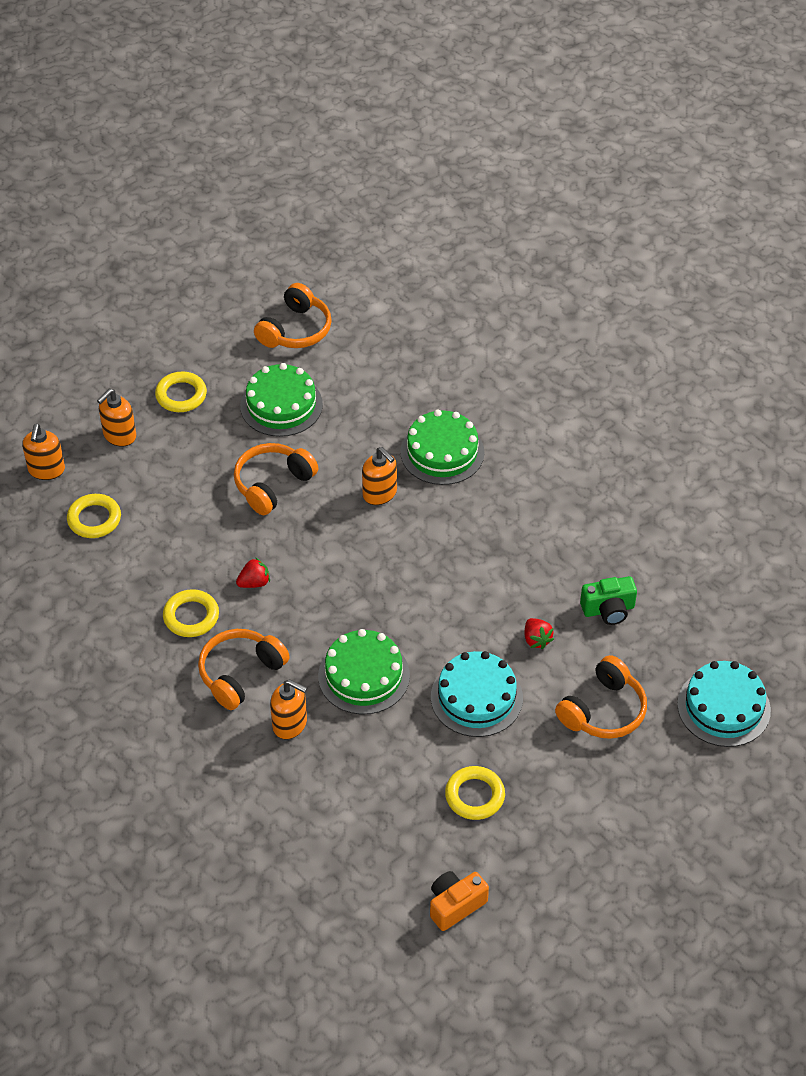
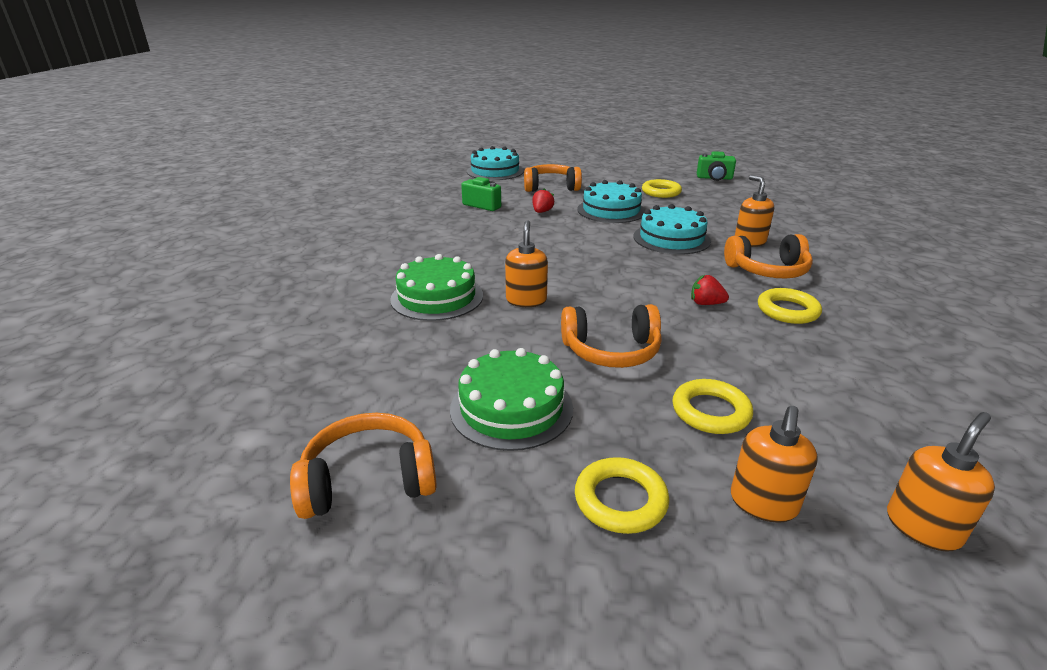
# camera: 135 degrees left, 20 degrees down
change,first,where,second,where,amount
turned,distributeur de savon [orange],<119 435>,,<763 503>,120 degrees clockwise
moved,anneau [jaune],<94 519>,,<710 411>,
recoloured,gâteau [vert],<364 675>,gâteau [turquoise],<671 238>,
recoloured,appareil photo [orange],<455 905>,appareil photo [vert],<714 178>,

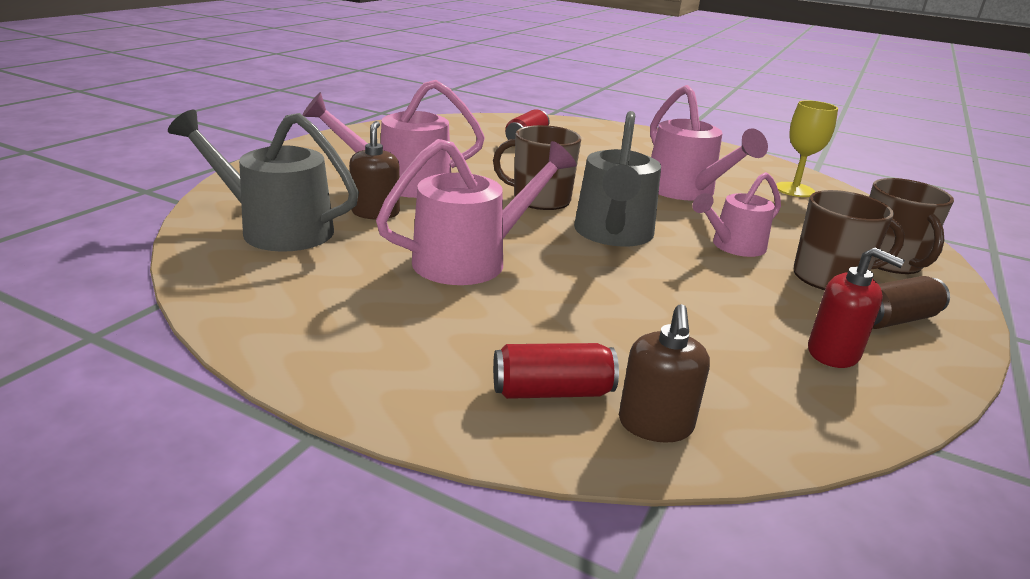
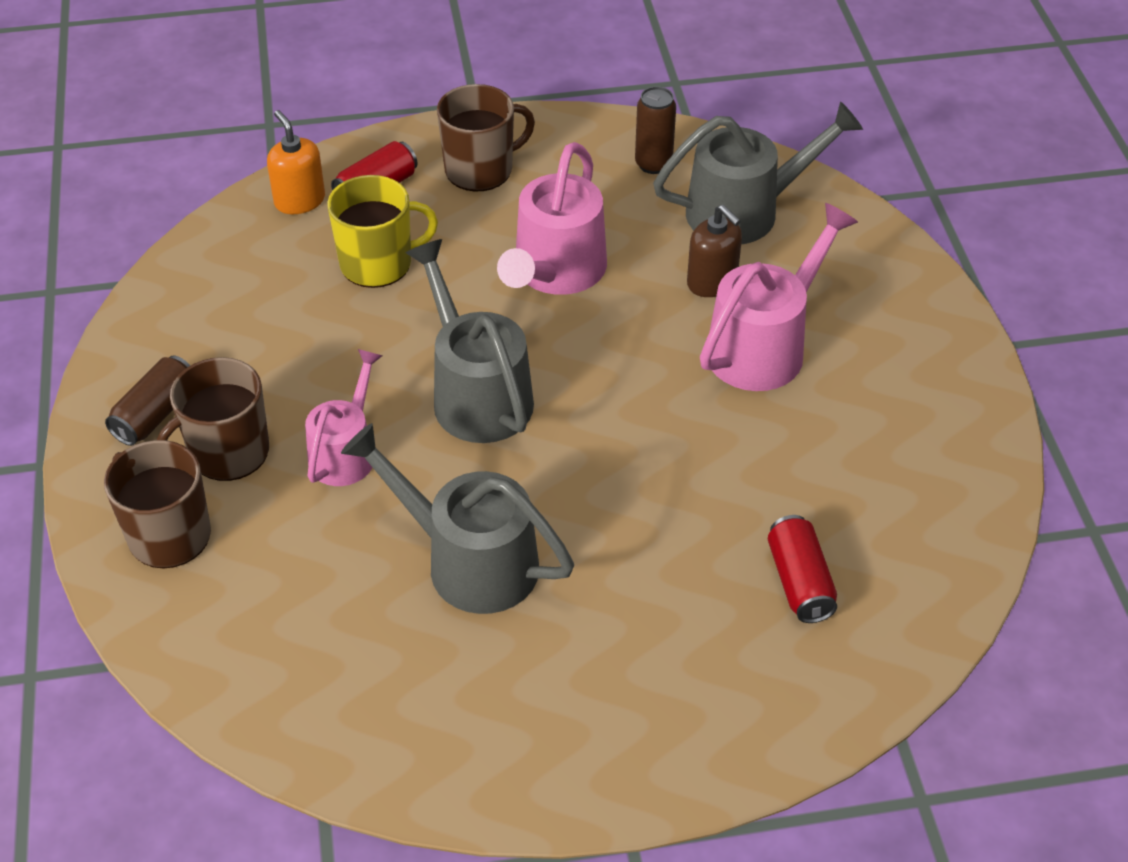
# camera: 145 degrees right, 20 degrees up
change,first,where,second,where,amount
recoloured,arrosoir [rose],<686 192>,arrosoir [gris],<467 560>,
removed,verre à pied [jaune],<794 190>,,,
moved,tasse [marron],<540 199>,,<480 169>,
removed,distributeur de savon [rouge],<833 353>,,,
recoloured,distributeur de savon [marron],<655 424>,distributeur de savon [orange],<299 201>,
added,,,canette [marron],<653 164>,
added,,,tasse [jaune],<378 263>,

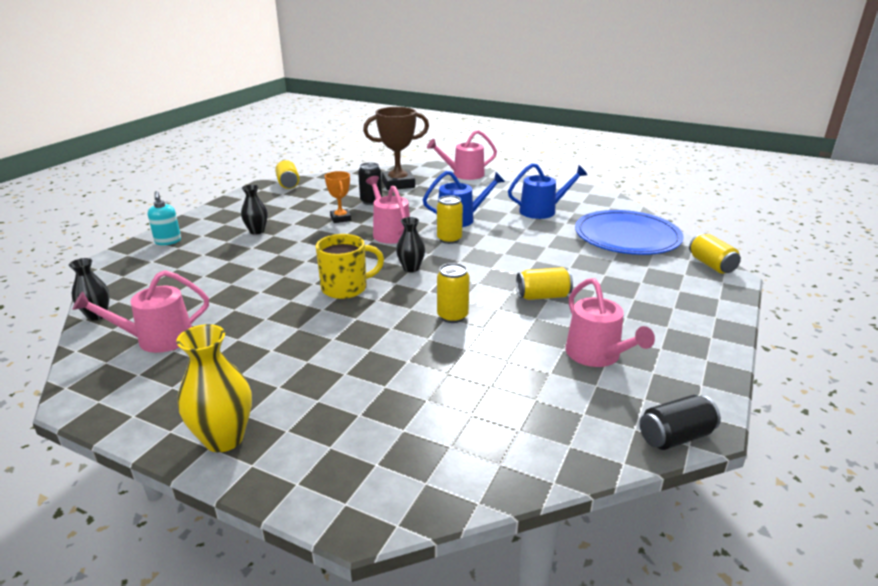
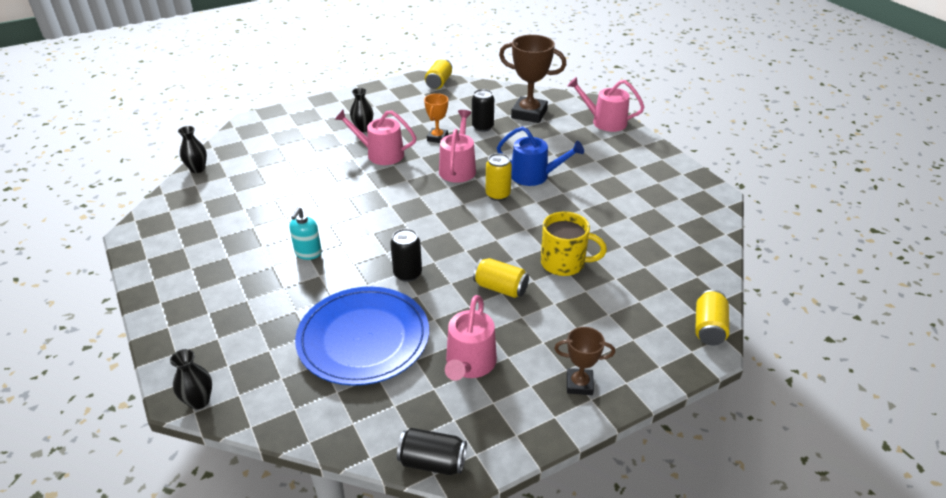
# camera: 35 degrees right, 10 degrees up
change,first,where,second,where,amount
removed,arrosoir [bleu],<542 211>,,,
moved,distributeur de savon [turquoise],<168 241>,,<308 253>,
moved,assiette [bleu],<627 237>,,<363 338>,
moved,vase [noir],<411 268>,,<199 401>,
moved,tasse [jaune],<346 288>,,<564 263>,
recoloured,canette [jaune],<452 316>,canette [noir],<407 274>,
moved,arrosoir [rose],<158 339>,,<380 154>,
removed,vase [jaune],<224 439>,,,
added,,,trophée [marron],<579 384>,

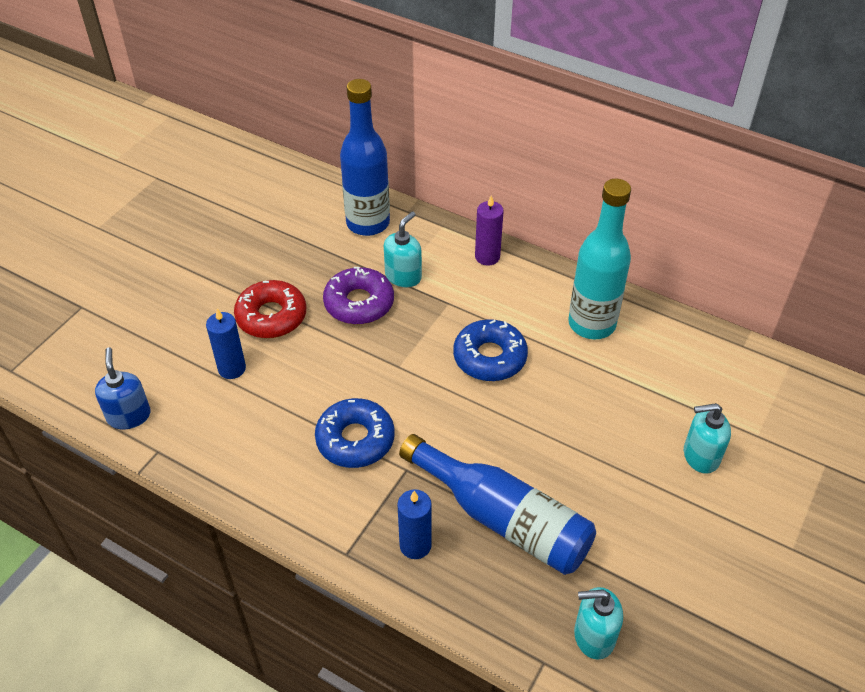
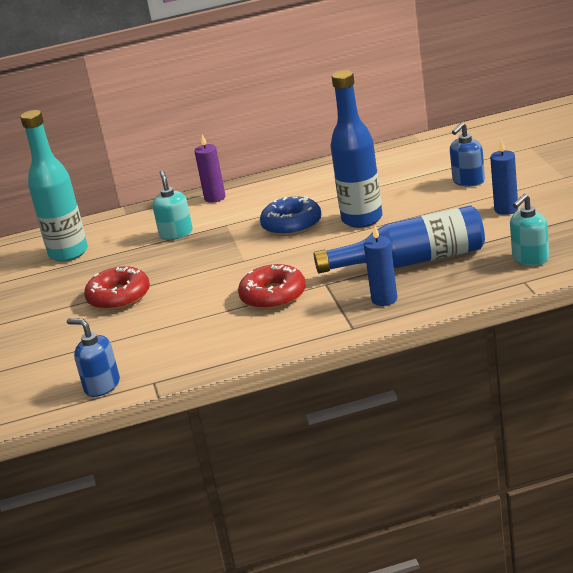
# camera: 40 degrees left, 20 degrees down
change,first,where,second,where,amount
moved,bouteille [bleu],<368 223>,,<362 219>,
moved,bouteille [turquoise],<591 324>,,<68 253>,
removed,beignet [violet],<359 303>,,,
moved,bougie [bleu],<232 368>,,<506 209>,
recoloured,beignet [bleu],<355 439>,beignet [rouge],<273 296>,
recoloured,distributeur de savon [turquoise],<700 456>,distributeur de savon [bleu],<468 181>,

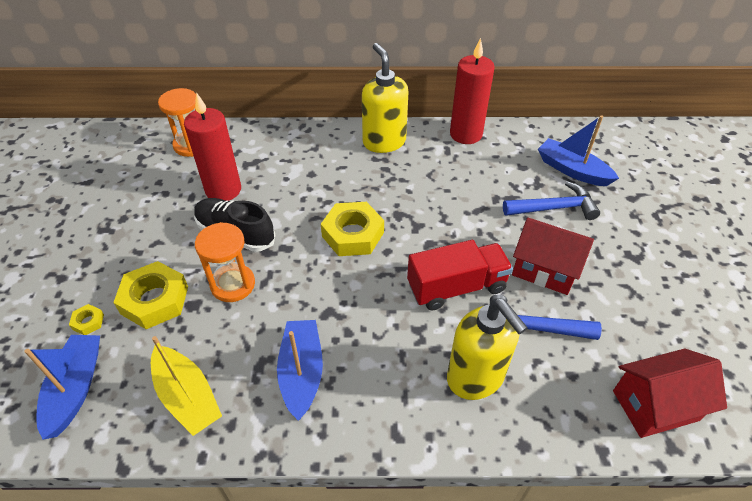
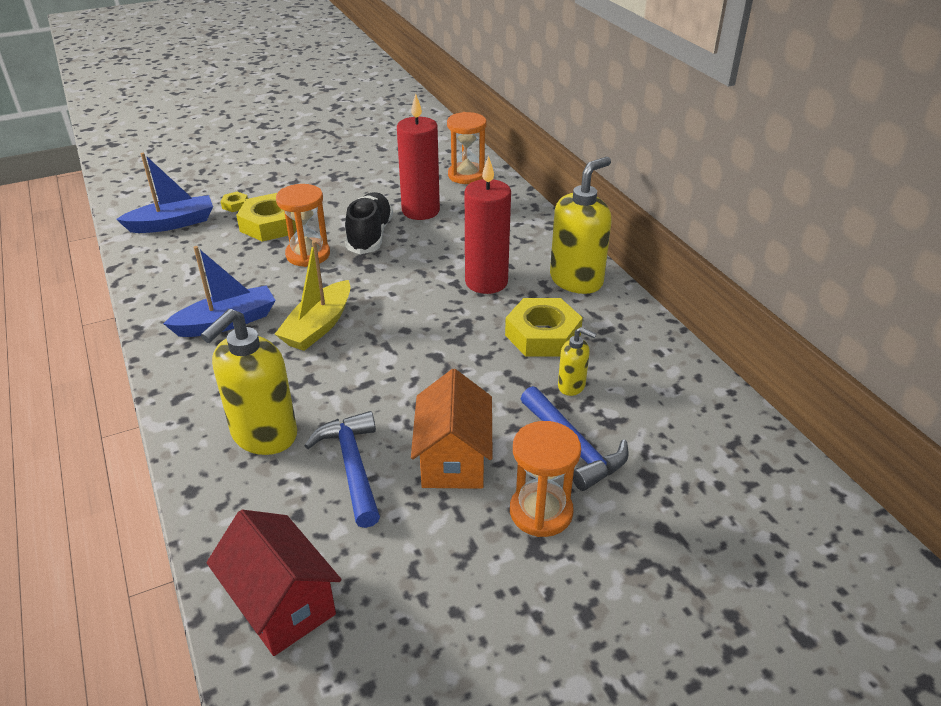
# camera: 65 degrees right, 10 degrees down
change,first,where,second,where,amount
moved,bougie [rouge],<466 134>,,<486 282>,
removed,bateau [bleu],<572 170>,,,
moved,écrou [jaune],<353 234>,,<542 335>,
recoloured,maison [rouge],<545 269>,maison [orange],<453 459>,
removed,camion [rouge],<456 287>,,,
moved,bateau [jaune],<187 396>,,<318 326>,
added,,,distributeur de savon [jaune],<572 386>,
added,,,sablier [orange],<541 512>,

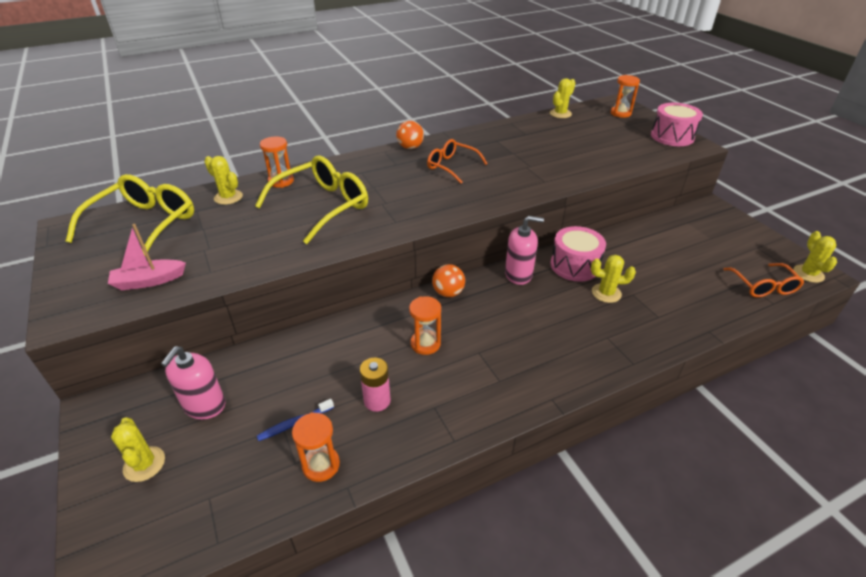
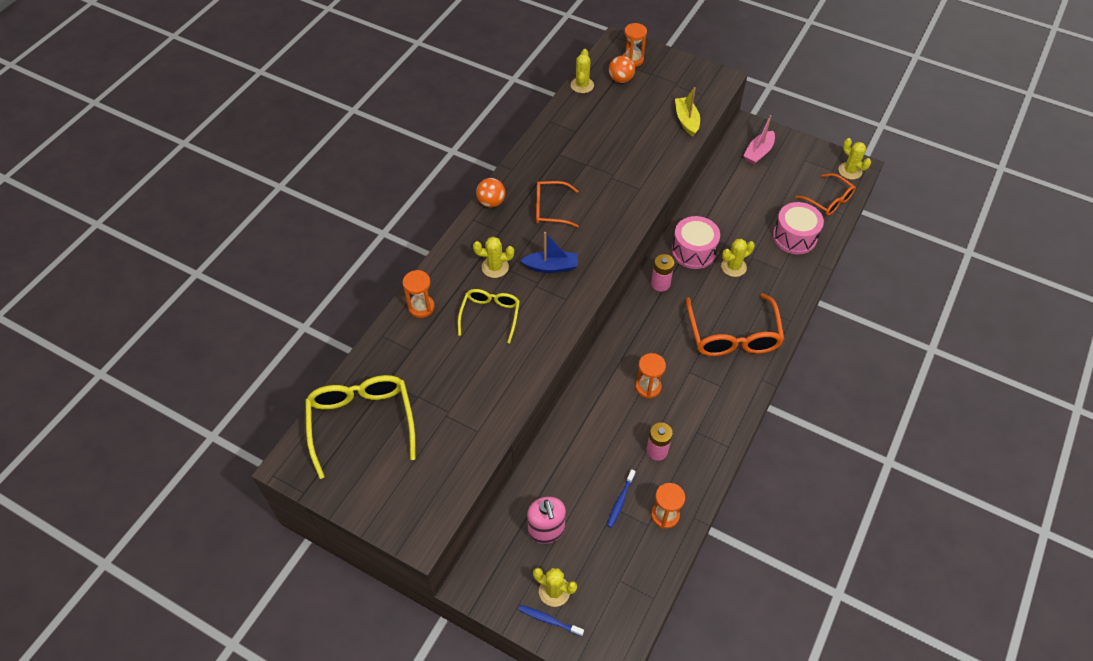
# camera: 35 degrees left, 15 degrees up
change,first,where,second,where,amount
moved,tambour [rose],<672 136>,,<794 237>,
resized,lunettes [jaune],<323 206>,,<490 315>,x0.60
moved,cactus [jaune],<228 197>,,<495 267>,
replaced,distributeur de savon [rose],<518 274>,pile [rose],<660 284>,
moved,bateau [rose],<149 281>,,<758 152>,
moved,balle [orange],<448 293>,,<621 79>,
added,,,bateau [jaune],<686 121>,
added,,,bateau [bleu],<551 267>,
added,,,lunettes [orange],<733 336>,
added,,,brosse à dents [bleu],<549 620>,

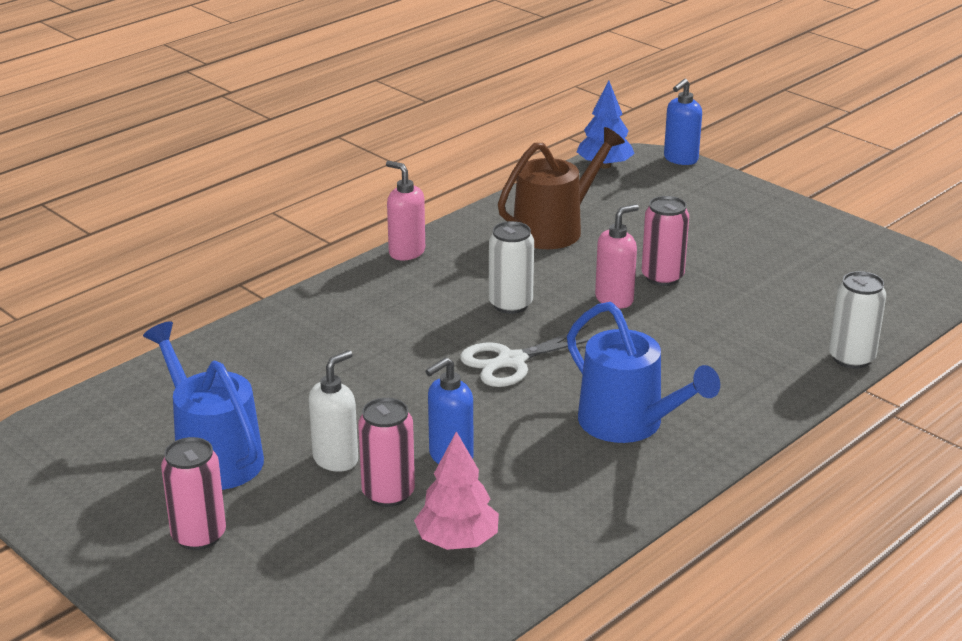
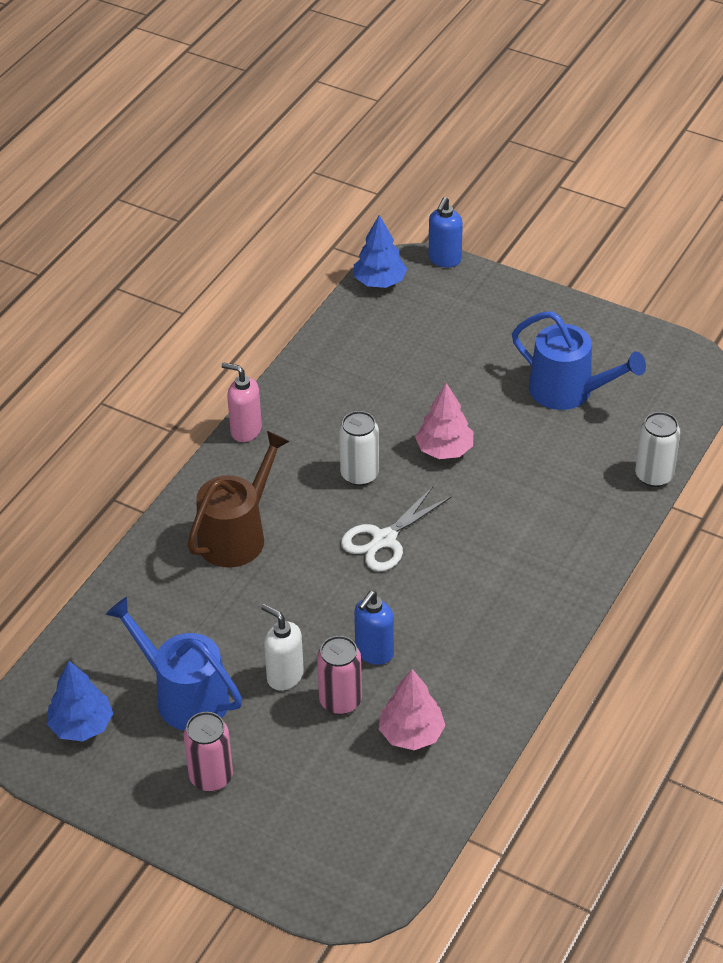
# camera: 15 degrees left, 15 degrees up
change,first,where,second,where,amount
moved,arrosoir [marron],<554 229>,,<237 535>,
removed,canette [rose],<662 277>,,,
replaced,distributeur de savon [rose],<614 299>,arbre [rose],<444 449>,
moved,arrosoir [bleu],<628 424>,,<568 391>,
turned,distributeur de savon [blanc],<336 459>,,<284 676>,75 degrees counterclockwise
added,,,arbre [bleu],<81 725>,

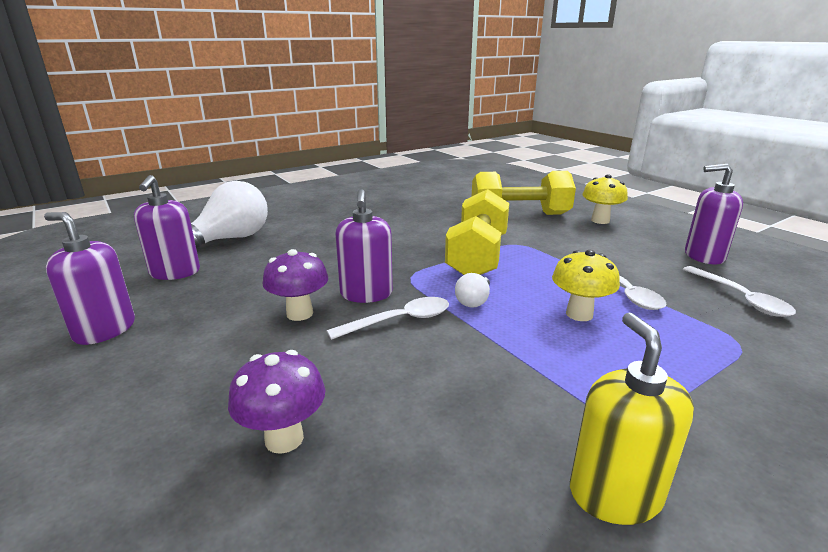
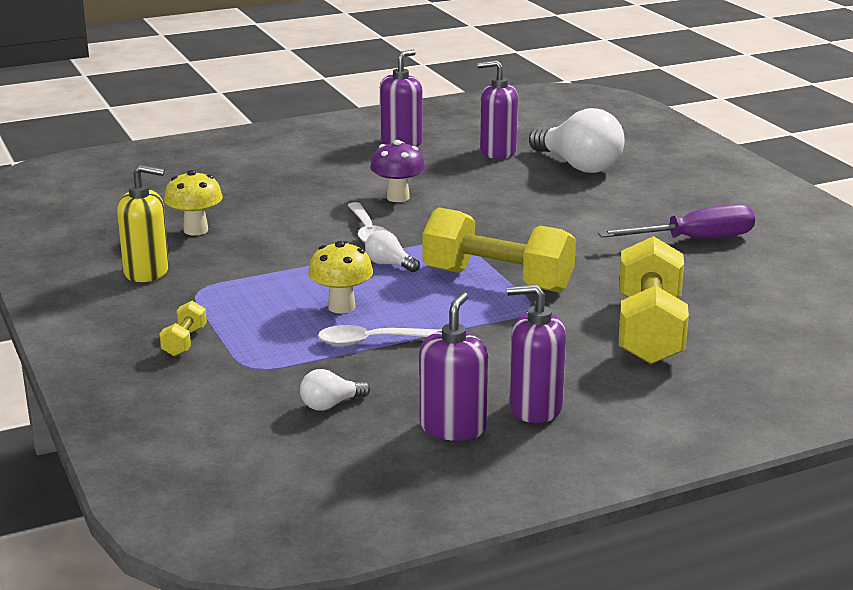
# camera: 100 degrees right, 0 degrees up
change,first,where,second,where,amount
moved,champignon [jaune],<600 220>,,<196 230>,
moved,distributeur de savon [violet],<366 294>,,<535 408>,
replaced,cuillère [blanc],<741 298>,ampoule [blanc],<331 405>,
removed,champignon [violet],<284 439>,,,
added,,,tournevis [violet],<694 240>,
added,,,haltère [jaune],<184 342>,

